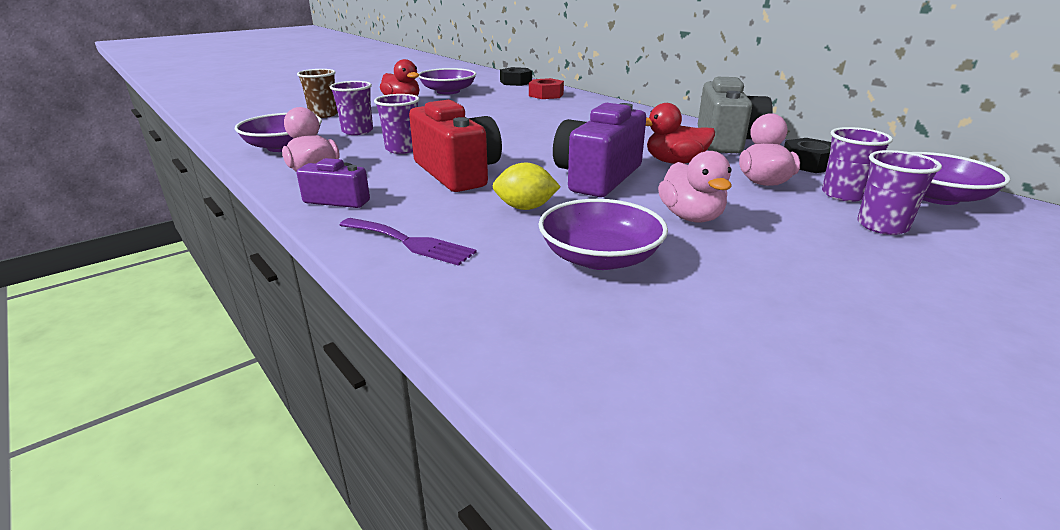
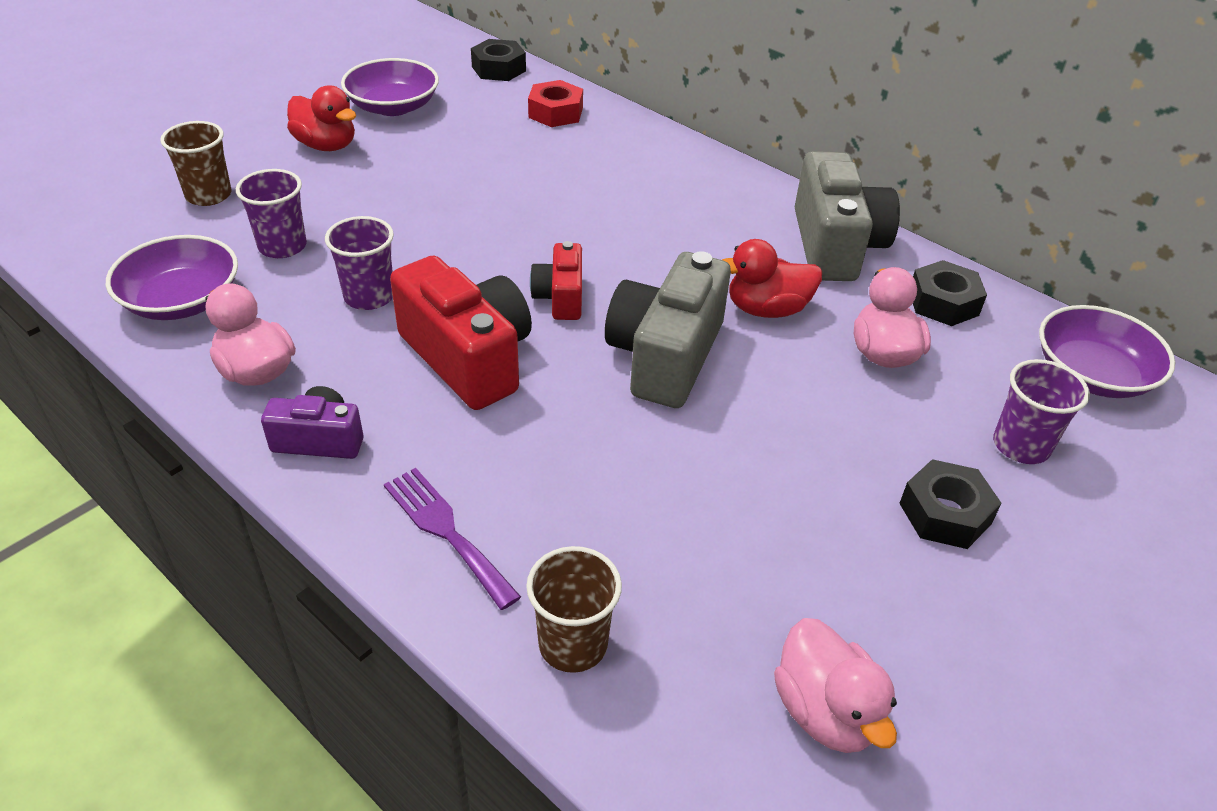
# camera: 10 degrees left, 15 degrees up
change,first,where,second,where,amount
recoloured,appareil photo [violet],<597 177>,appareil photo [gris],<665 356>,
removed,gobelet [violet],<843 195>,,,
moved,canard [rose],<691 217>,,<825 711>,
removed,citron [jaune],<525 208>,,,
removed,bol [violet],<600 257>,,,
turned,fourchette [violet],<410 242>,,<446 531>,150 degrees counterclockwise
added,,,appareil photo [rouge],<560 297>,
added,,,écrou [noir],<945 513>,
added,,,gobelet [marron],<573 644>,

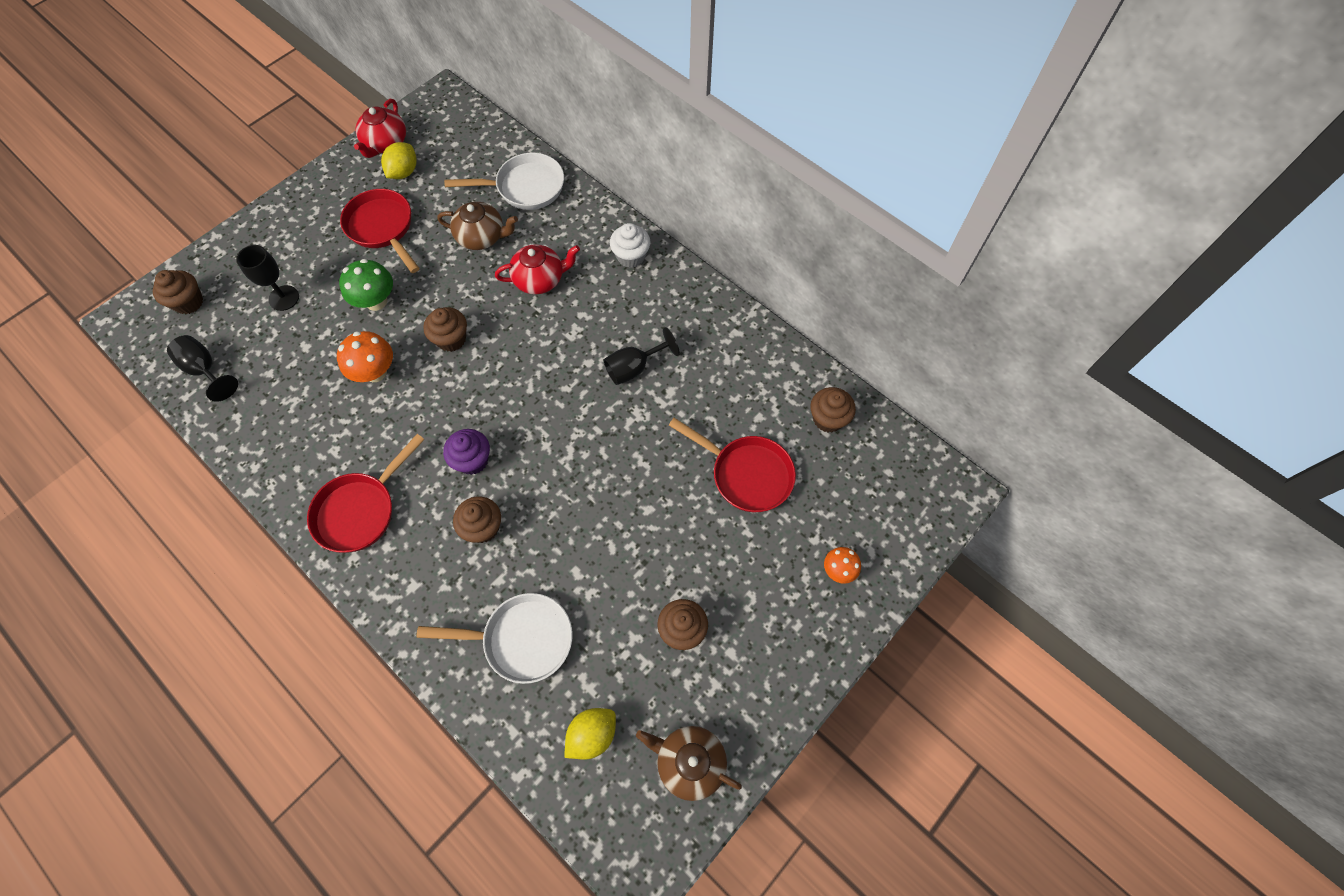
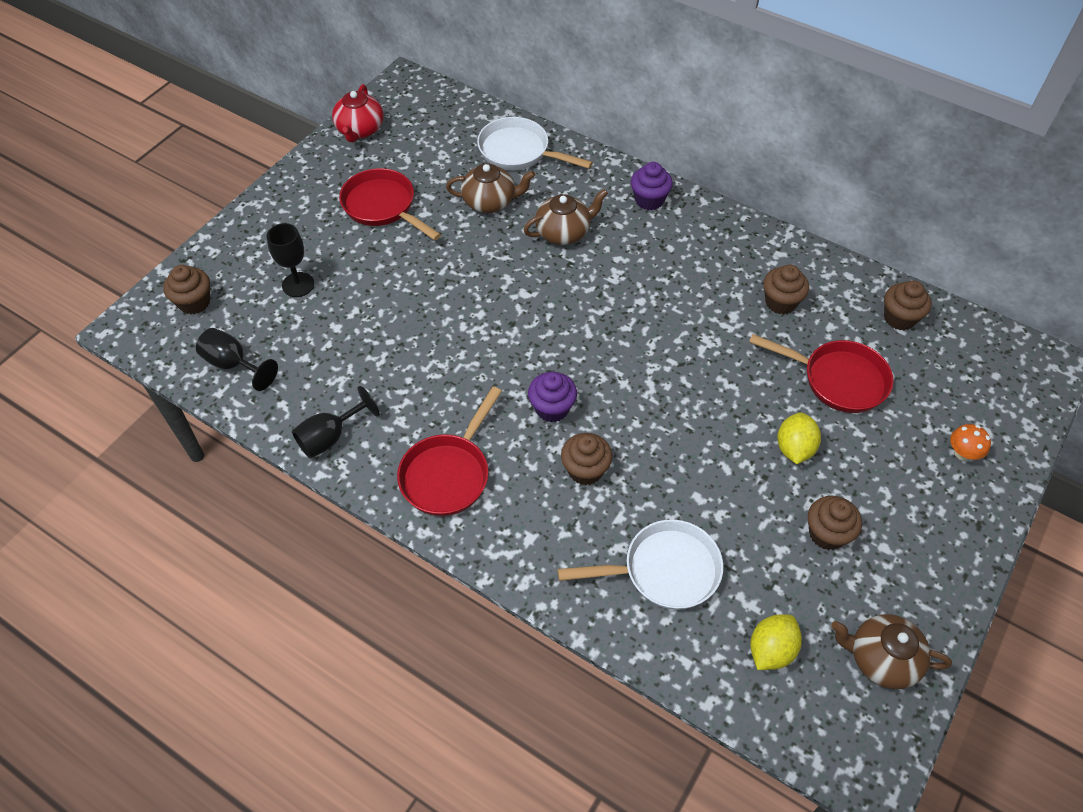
# camera: 10 degrees left, 10 degrees down
change,first,where,second,where,amount
moved,citron [jaune],<403 172>,,<794 448>,
turned,poêle [blanc],<525 187>,,<519 152>,135 degrees counterclockwise
recoloured,muffin [blanc],<631 256>,muffin [violet],<649 200>,
recoloured,théière [rouge],<540 279>,théière [marron],<564 232>,
removed,champignon [vert],<376 301>,,,
moved,muffin [marron],<451 339>,,<780 302>,
moved,verre à pied [noir],<634 368>,,<330 437>,
removed,champignon [orange],<375 372>,,,

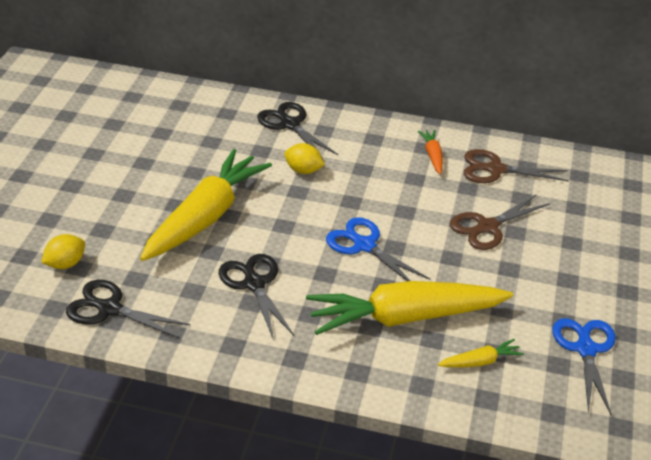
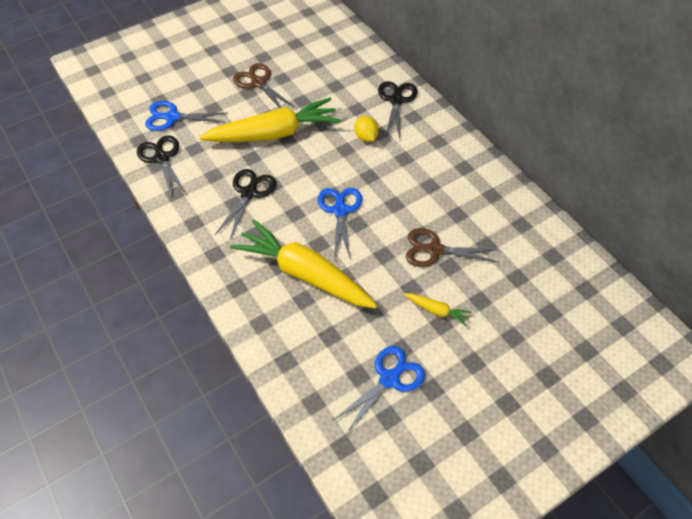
# camera: 45 degrees right, 15 degrees up
change,first,where,second,where,amount
removed,carotte [orange],<432 156>,,,
moved,ciseaux [marron],<495 169>,,<258 83>,
replaced,citron [jaune],<65 264>,ciseaux [bleu],<172 117>,
moved,carotte [jaune],<480 362>,,<436 310>,

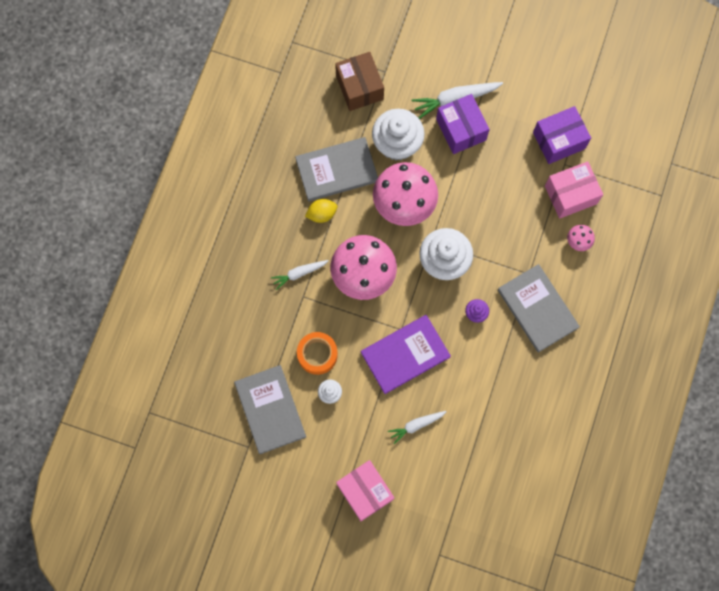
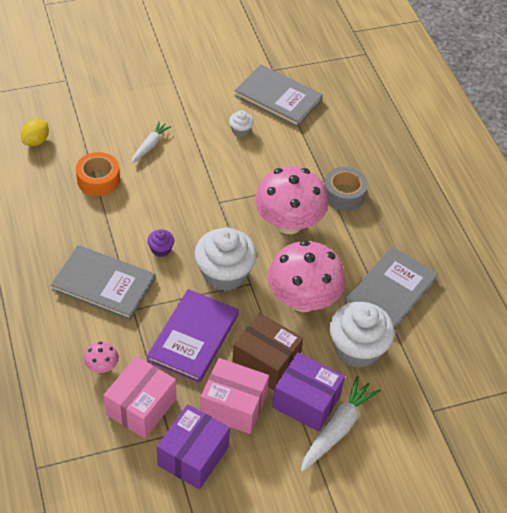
# camera: 140 degrees right, 25 degrees down
change,first,where,second,where,amount
moved,boîte [marron],<359 87>,,<266 362>,
moved,citron [jaune],<321 214>,,<36 141>,
replaced,carotte [blanc],<299 273>,ruban adhésif [gris],<344 194>,
moved,livre [violet],<405 355>,,<193 337>,
moved,ruban adhésif [orange],<317 354>,,<98 180>,
moved,boîte [rose],<365 492>,,<233 405>,

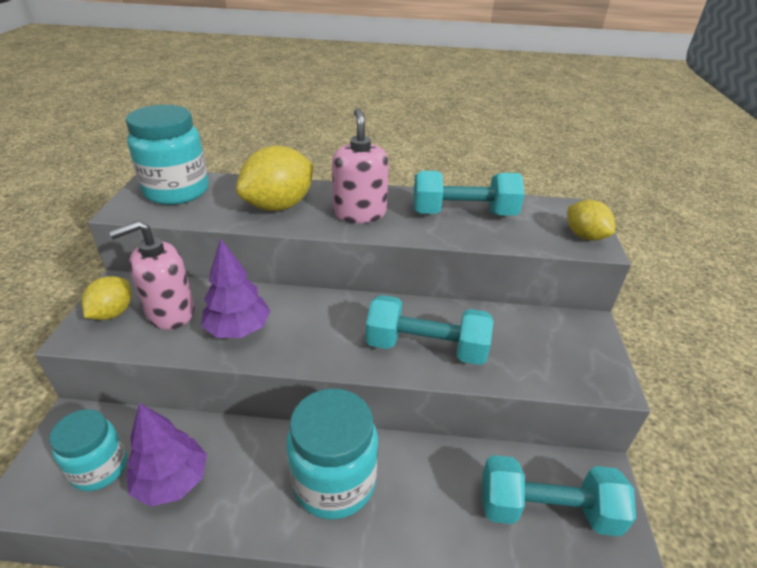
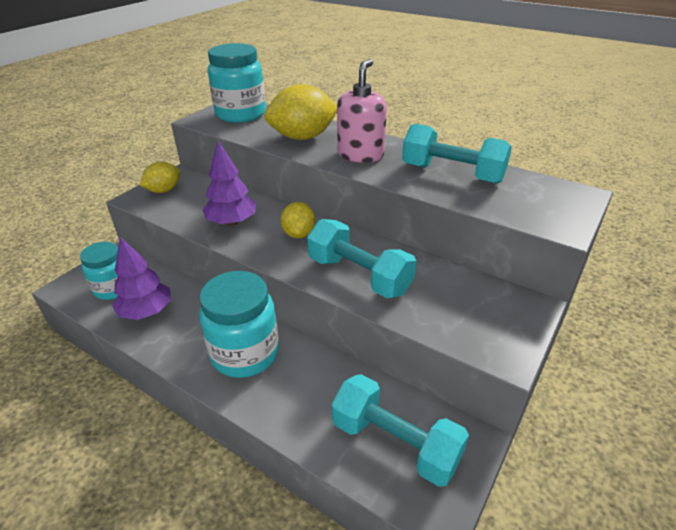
# camera: 30 degrees right, 0 degrees up
change,first,where,second,where,amount
moved,citron [jaune],<584 236>,,<299 234>,
removed,distributeur de savon [rose],<170 312>,,,

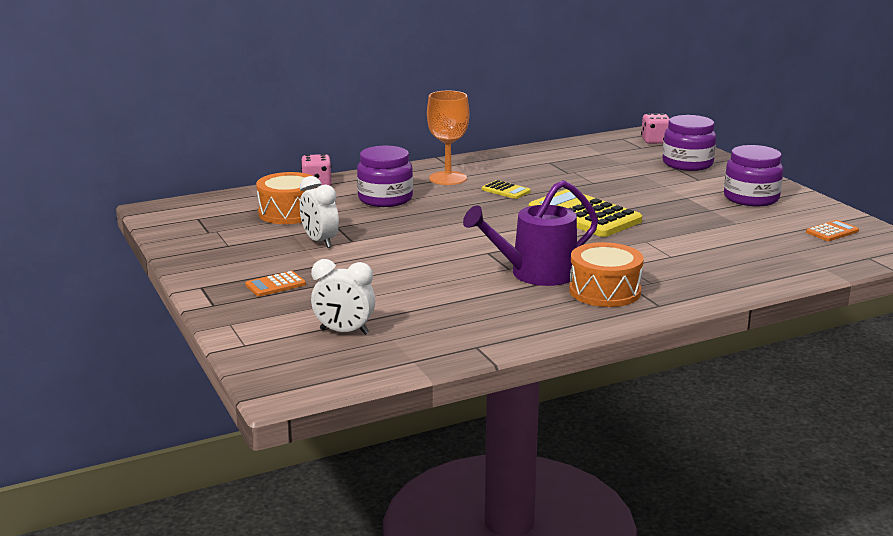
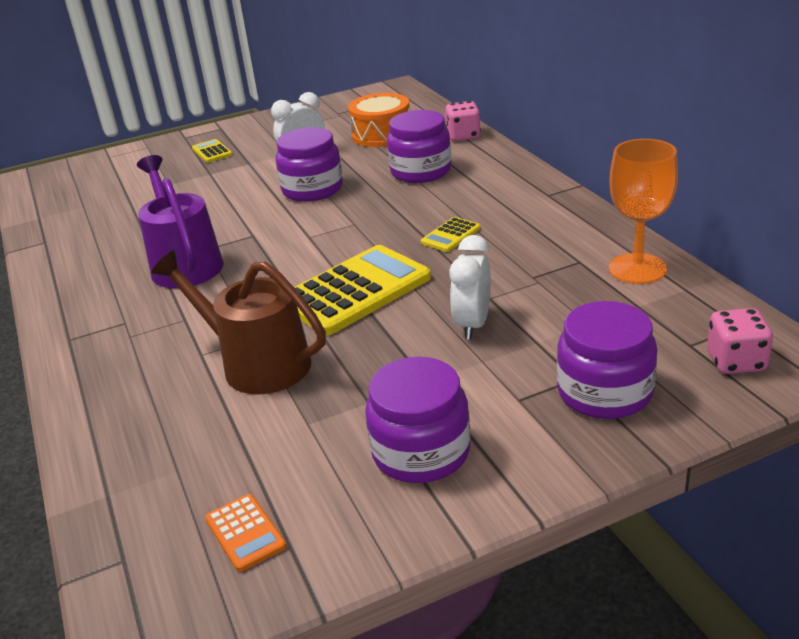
# camera: 95 degrees right, 10 degrees up
change,first,where,second,where,amount
moved,verre à pied [orange],<448 178>,,<637 269>,
removed,tambour [orange],<604 291>,,,
moved,réveil [blanc],<344 332>,,<472 325>,
recoloured,calculatrice [orange],<275 285>,calculatrice [jaune],<212 152>,
added,,,bocal [violet],<312 189>,
added,,,arrosoir [marron],<257 363>,

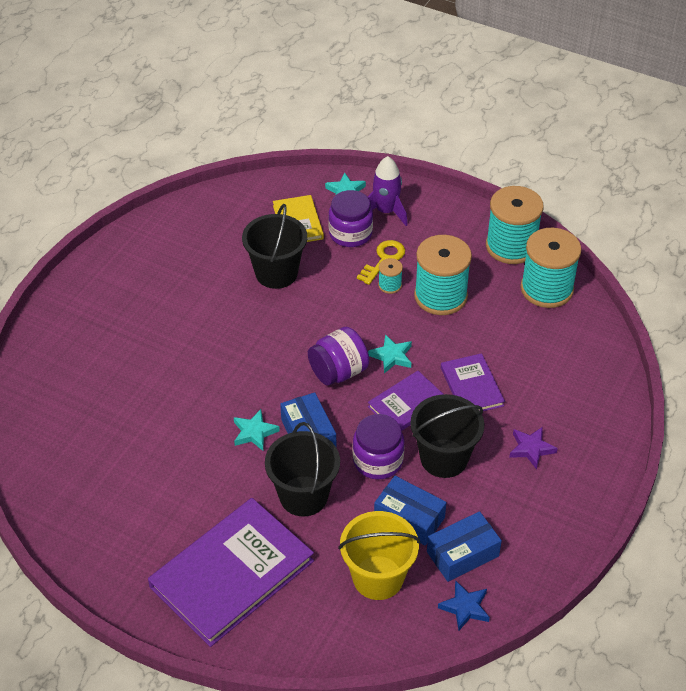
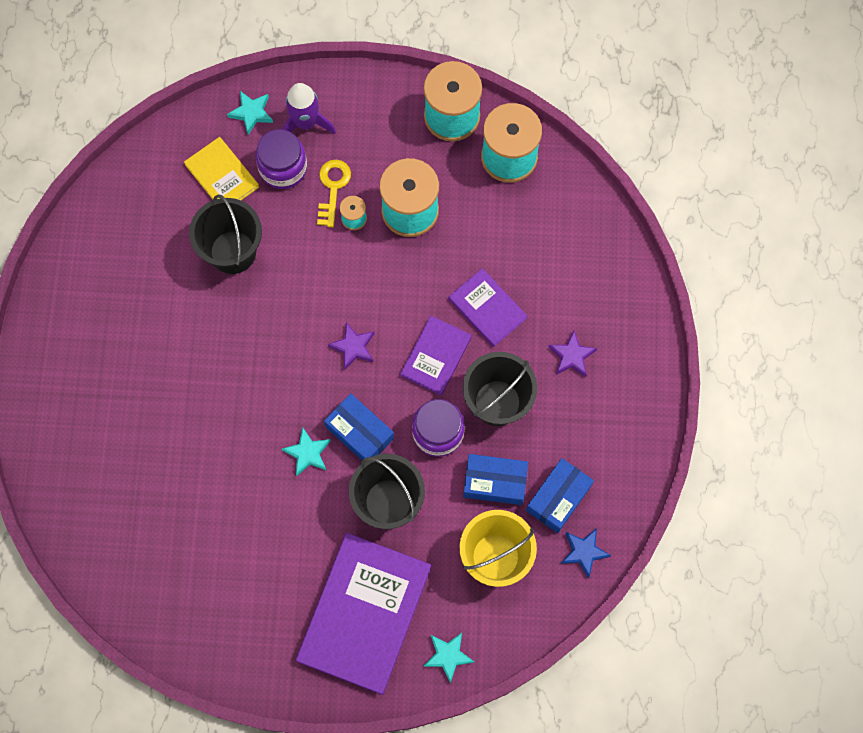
# camera: 25 degrees left, 25 degrees up
change,first,where,second,where,amount
replaced,bocal [violet],<338 372>,étoile [violet],<353 347>,
moved,étoile [turquoise],<392 356>,,<448 656>,

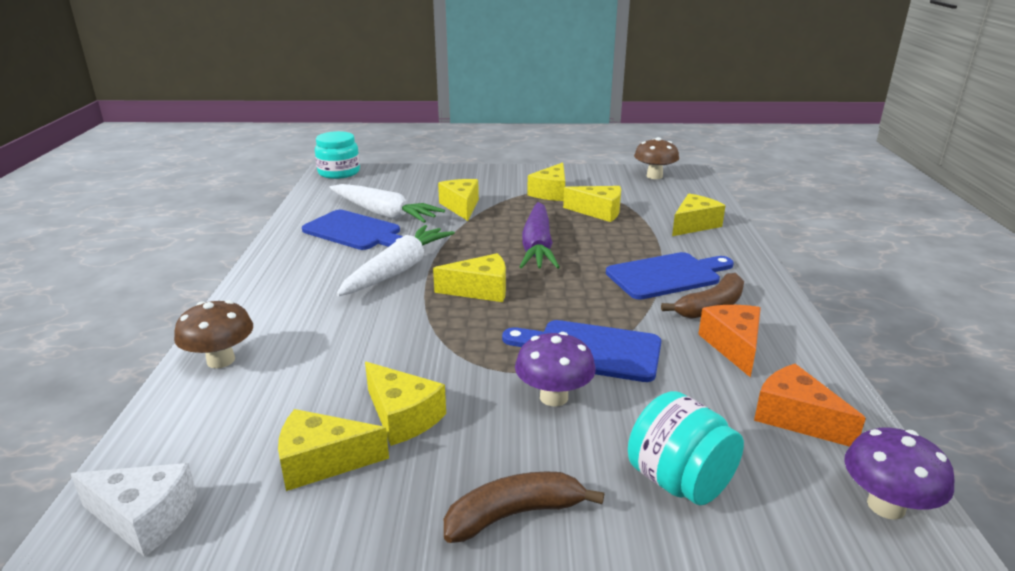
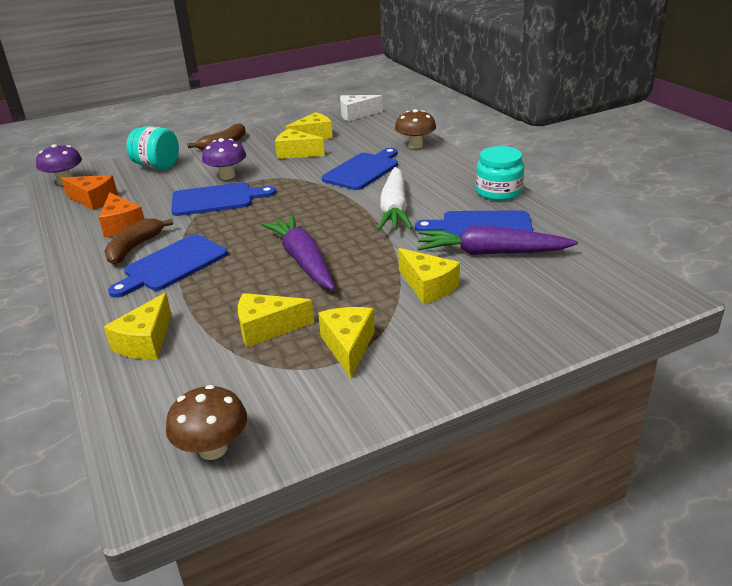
# camera: 155 degrees right, 5 degrees up
change,first,where,second,where,amount
moved,bocal [turquoise],<339 172>,,<498 192>,
recoloured,carotte [blanc],<384 214>,carotte [violet],<490 253>,
removed,fromage [jaune],<480 290>,,,
added,,,planche à découper [bleu],<363 170>,

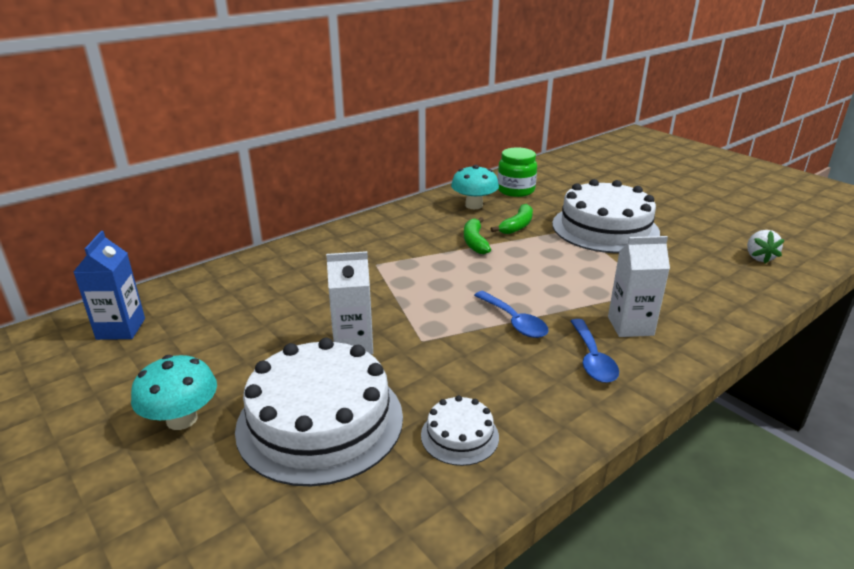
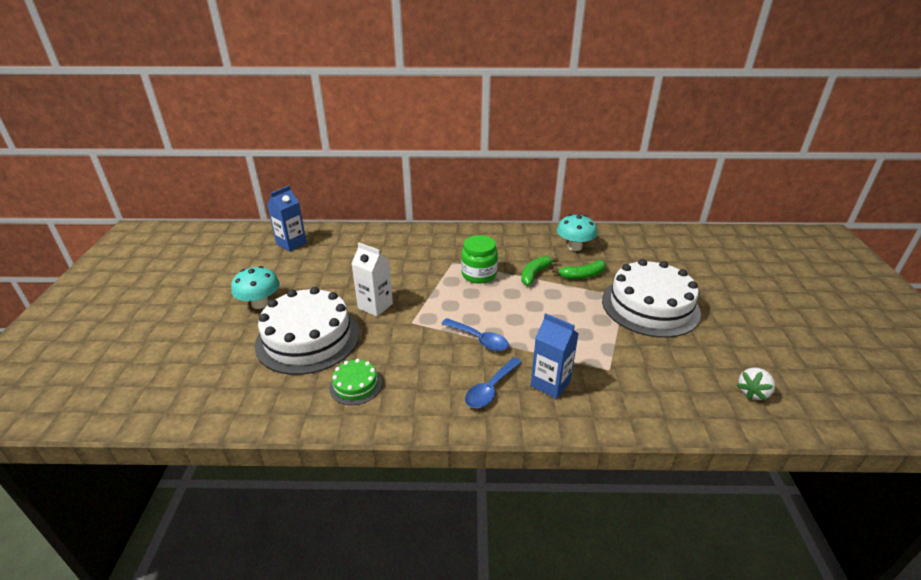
# camera: 40 degrees right, 5 degrees up
change,first,where,second,where,amount
moved,bocal [vert],<515 190>,,<479 274>,
recoloured,brique de lait [blanc],<630 326>,brique de lait [bleu],<550 383>,
turned,cuillère [bleu],<514 321>,,<479 339>,60 degrees counterclockwise
recoloured,gâteau [blanc],<459 436>,gâteau [vert],<355 385>,

